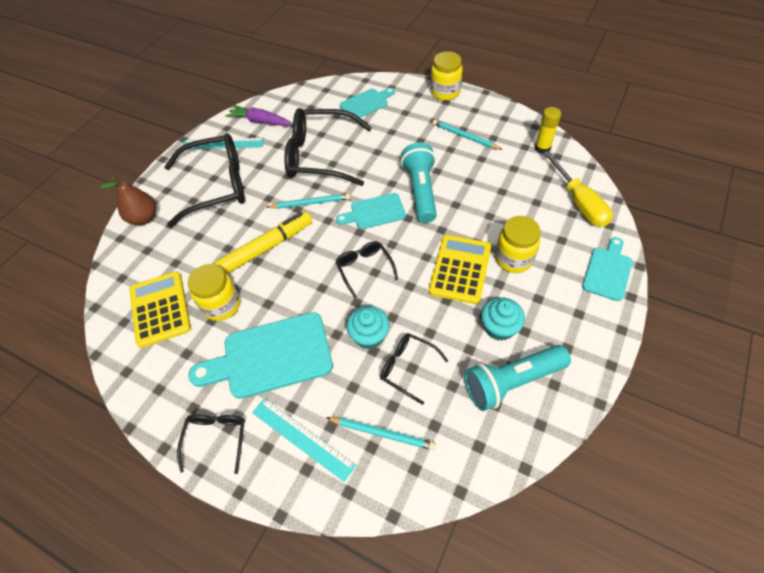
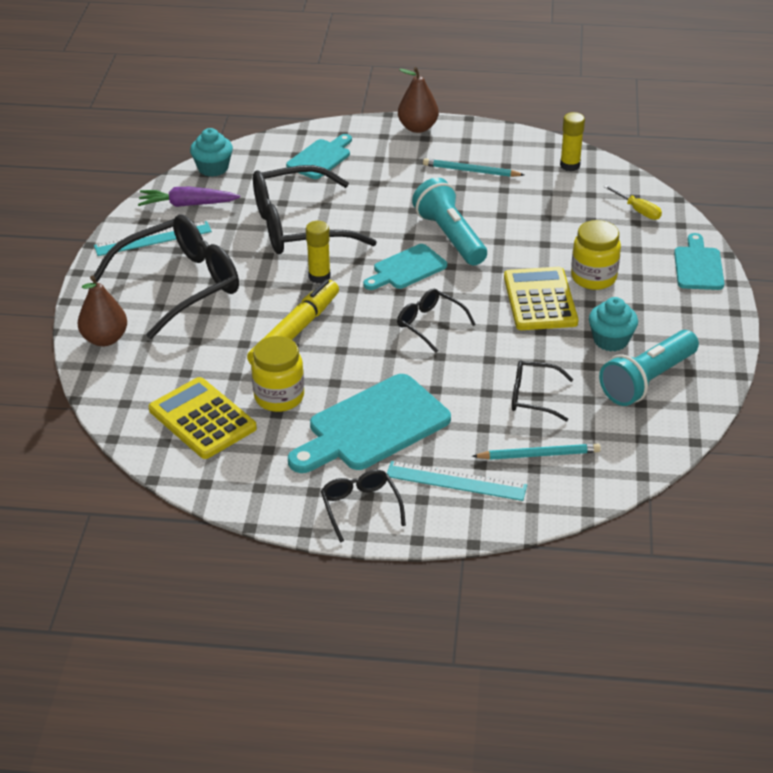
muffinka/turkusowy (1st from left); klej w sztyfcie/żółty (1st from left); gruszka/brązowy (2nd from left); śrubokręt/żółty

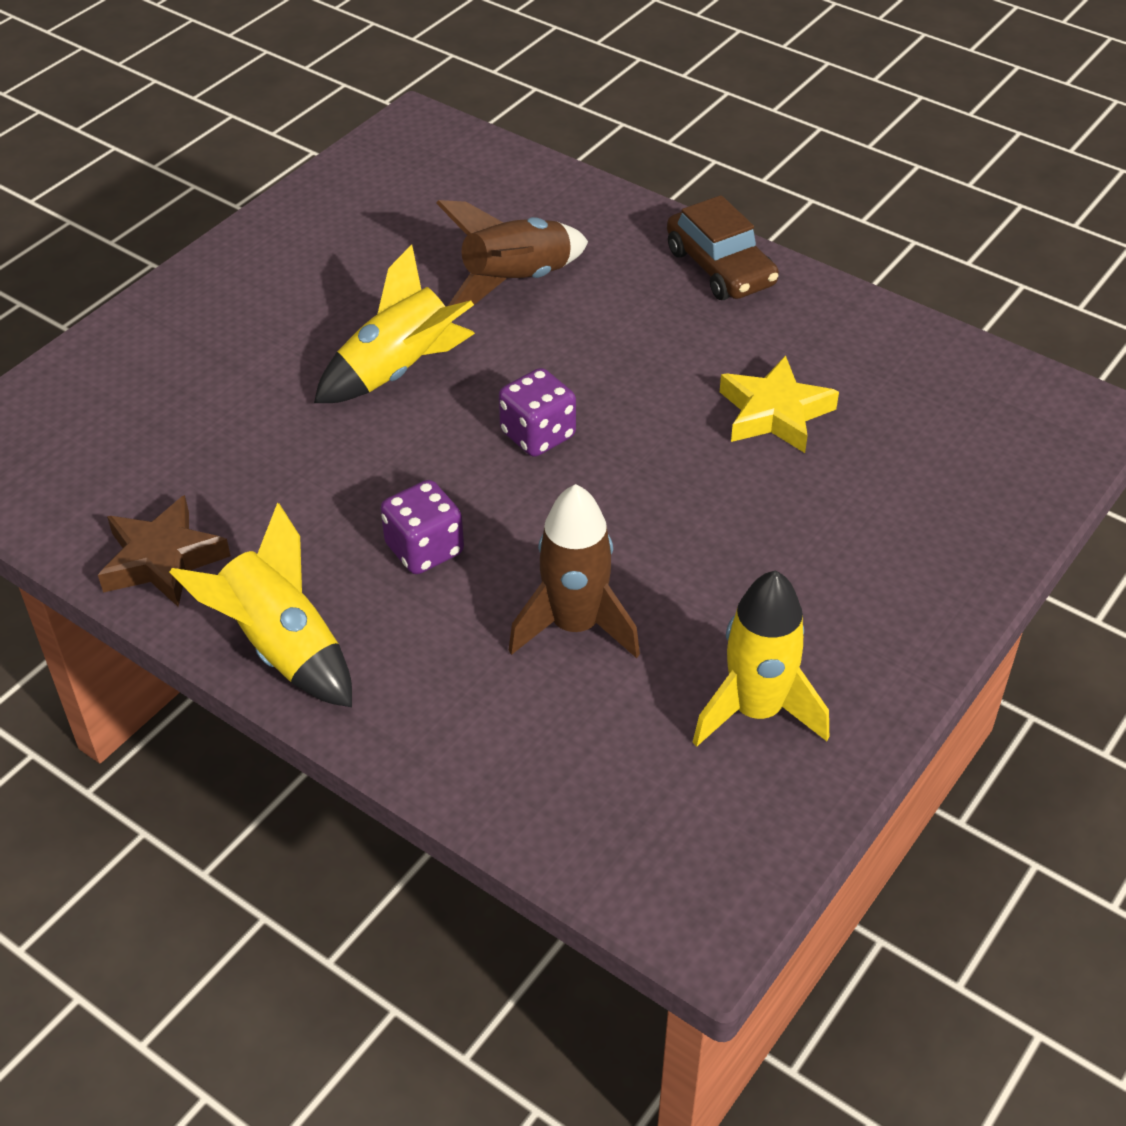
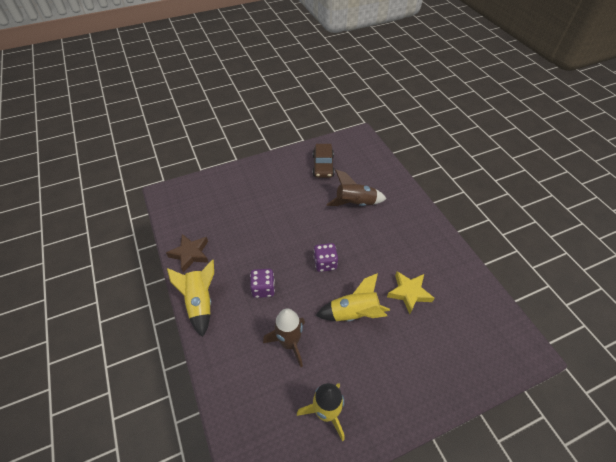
rakieta/żółty (3rd from left); samochód/brązowy

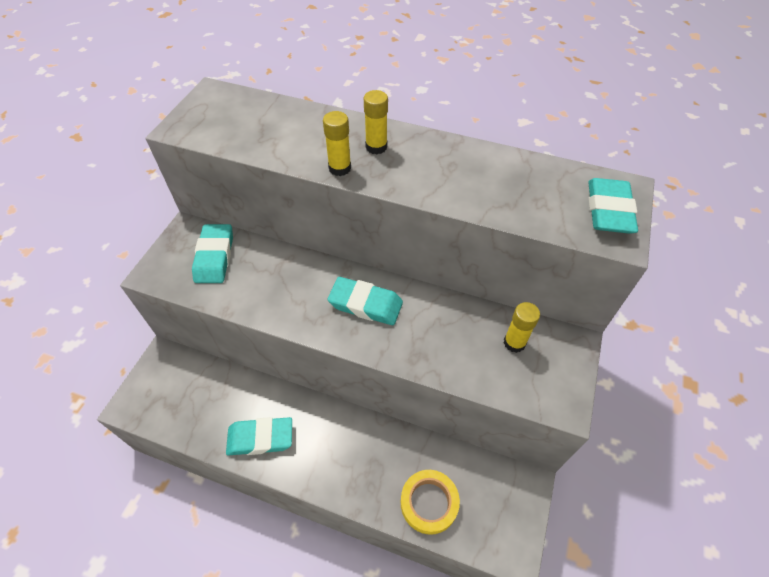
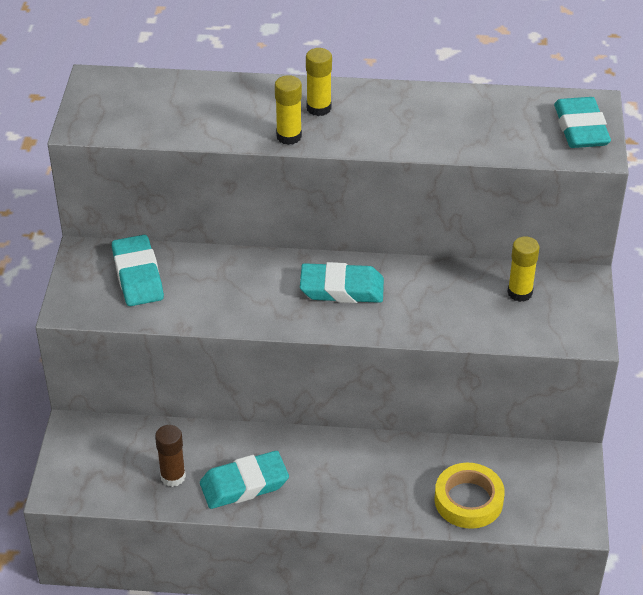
klej w sztyfcie/brązowy

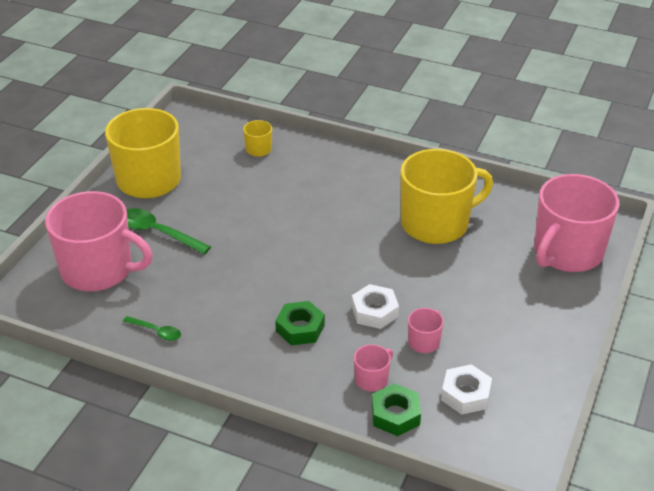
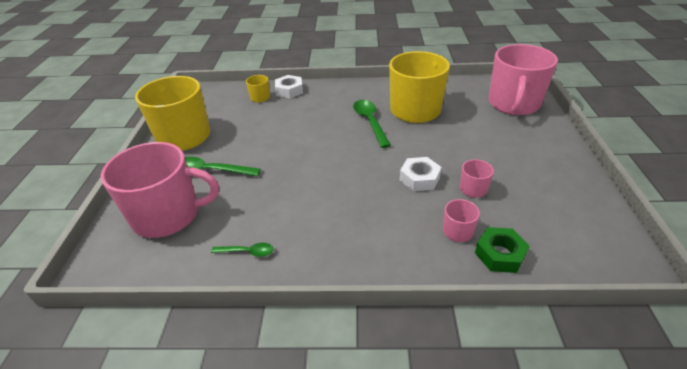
nakrętka/zielony (1st from left in the first image); łyżka/zielony (3rd from left); nakrętka/biały (1st from left)

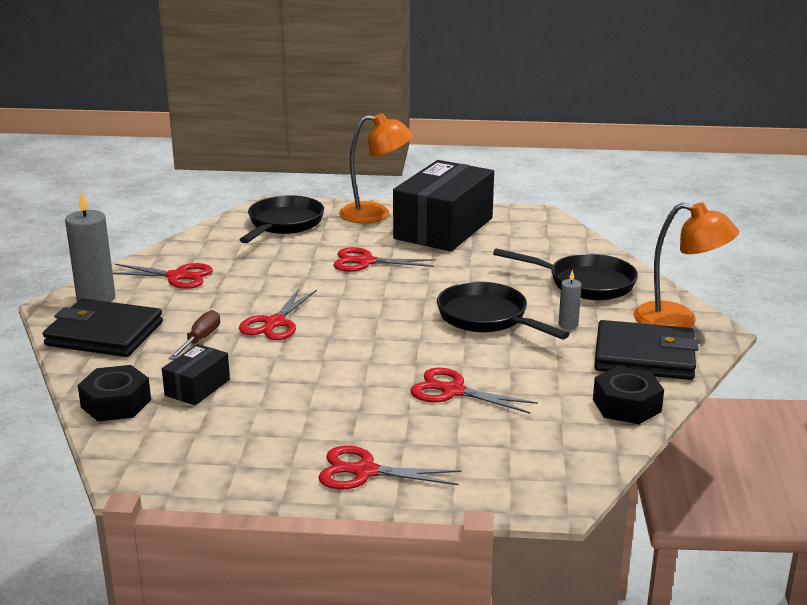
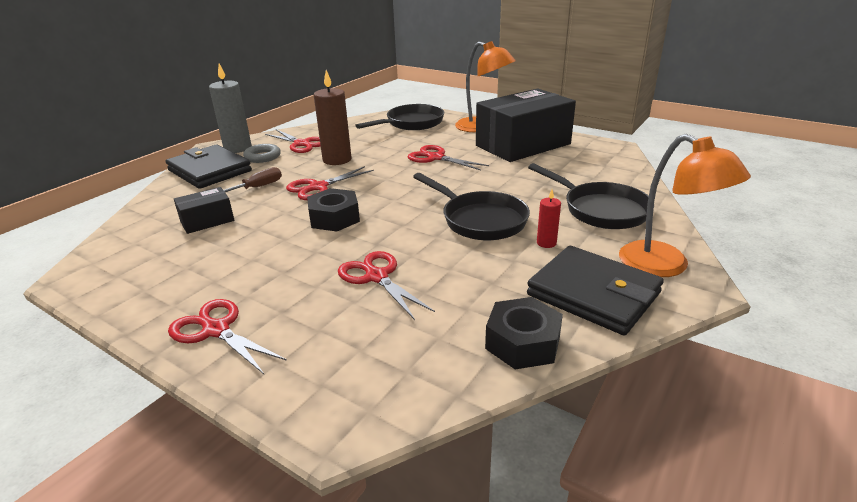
pierścień/szary; świeca/brązowy; nakrętka/czarny (1st from left); świeca/czerwony; patelnia/czarny (2nd from left)

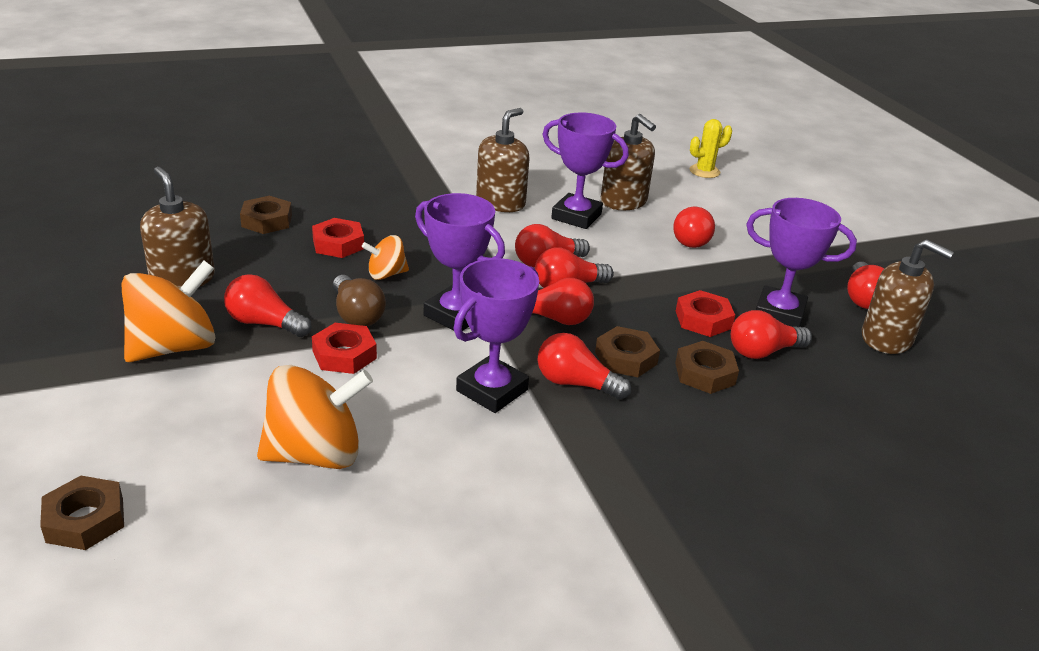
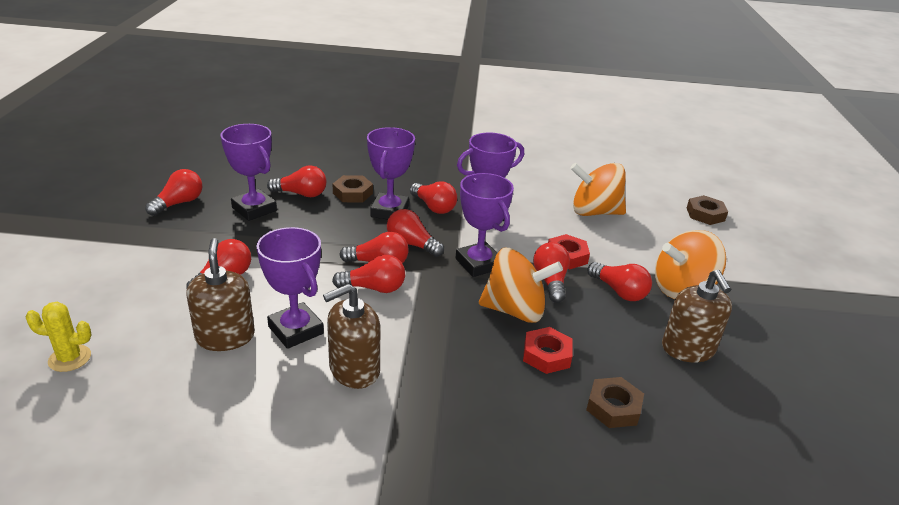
nakrętka/czerwony (3rd from left in the first image); dozownik mydła/brązowy (4th from left in the first image); puchar/fioletowy (3rd from left); żarówka/czerwony (8th from left); bączek/pomarańczowy (1st from left)

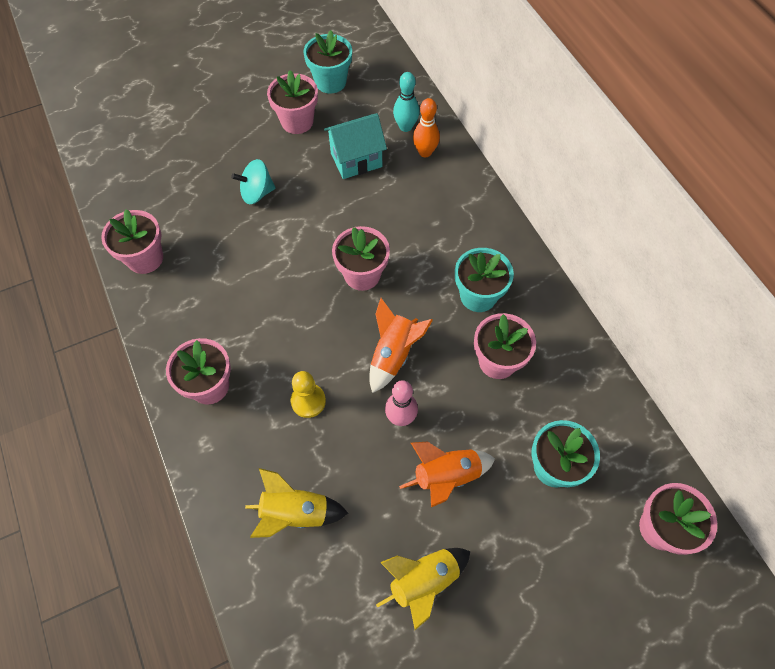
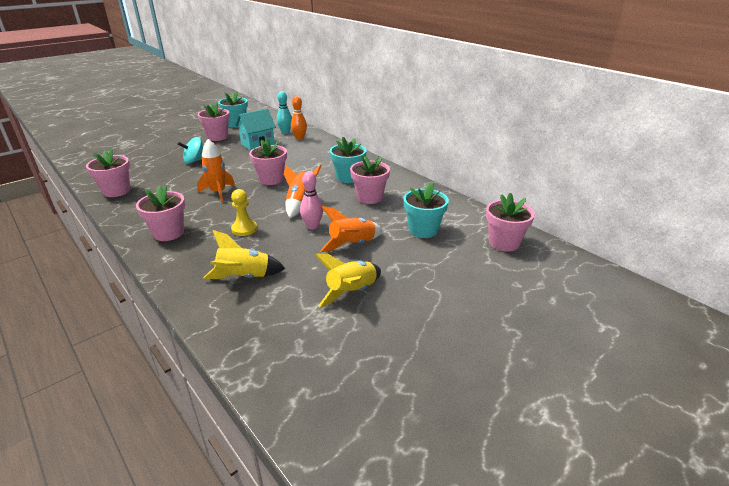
rakieta/pomarańczowy (1st from left)

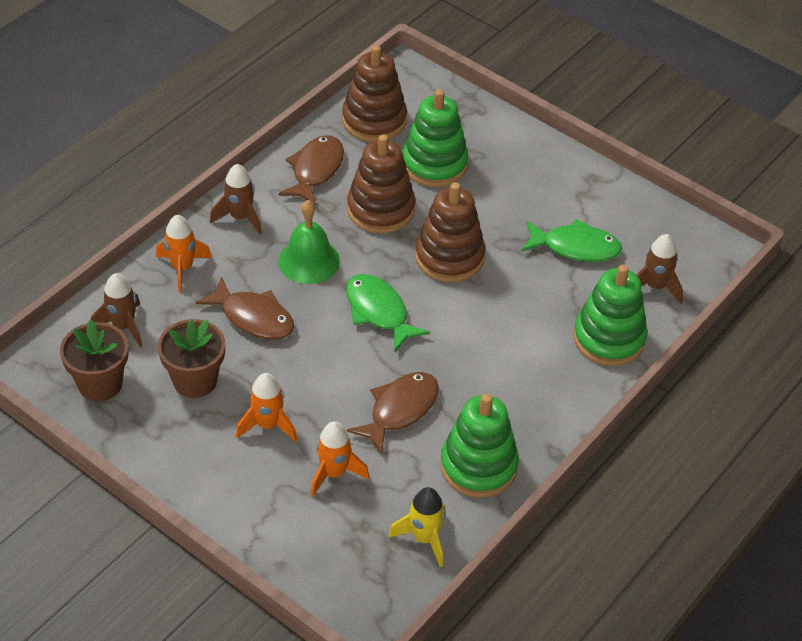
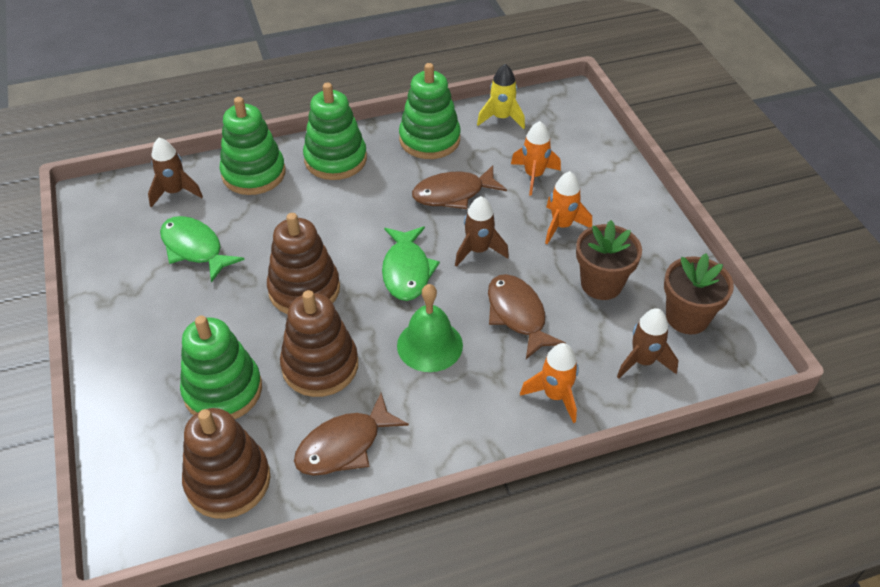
zabawka nakładanka/zielony (3rd from left); rakieta/brązowy (2nd from left)

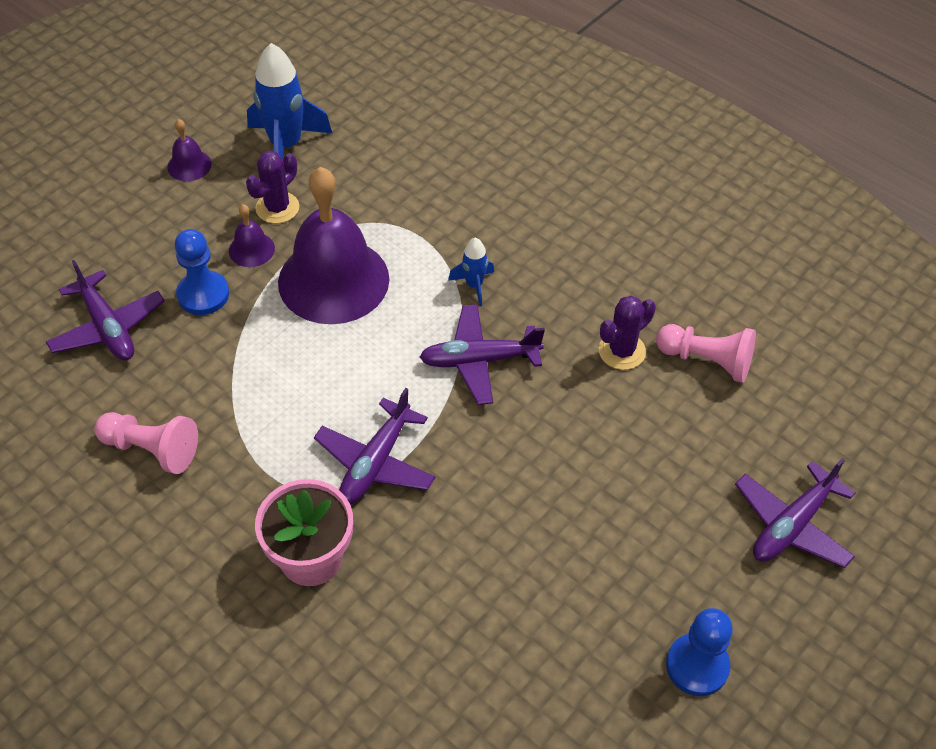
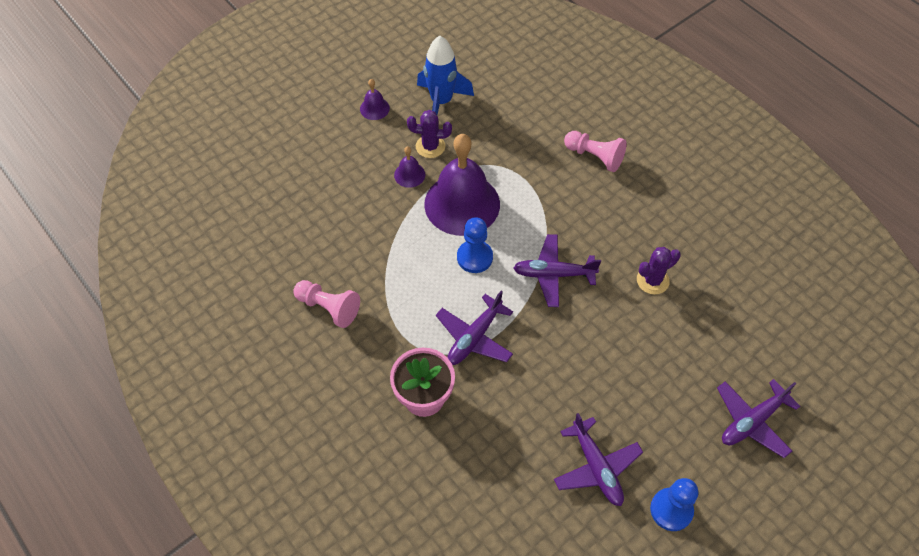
rakieta/niebieski (2nd from left in the first image); samolot/fioletowy (3rd from left); pionek/niebieski (1st from left); pionek/różowy (2nd from left); kaktus/fioletowy (1st from left)

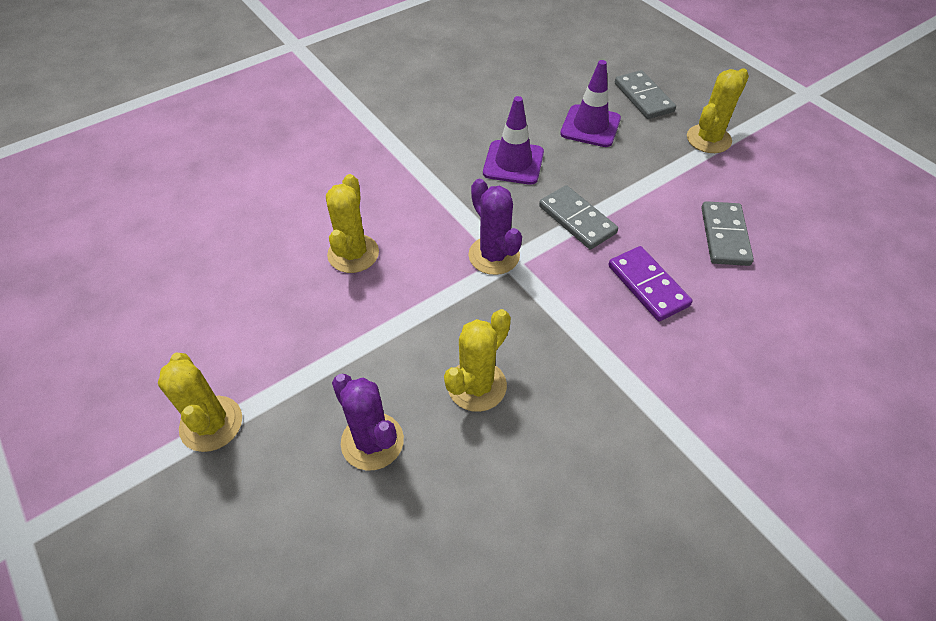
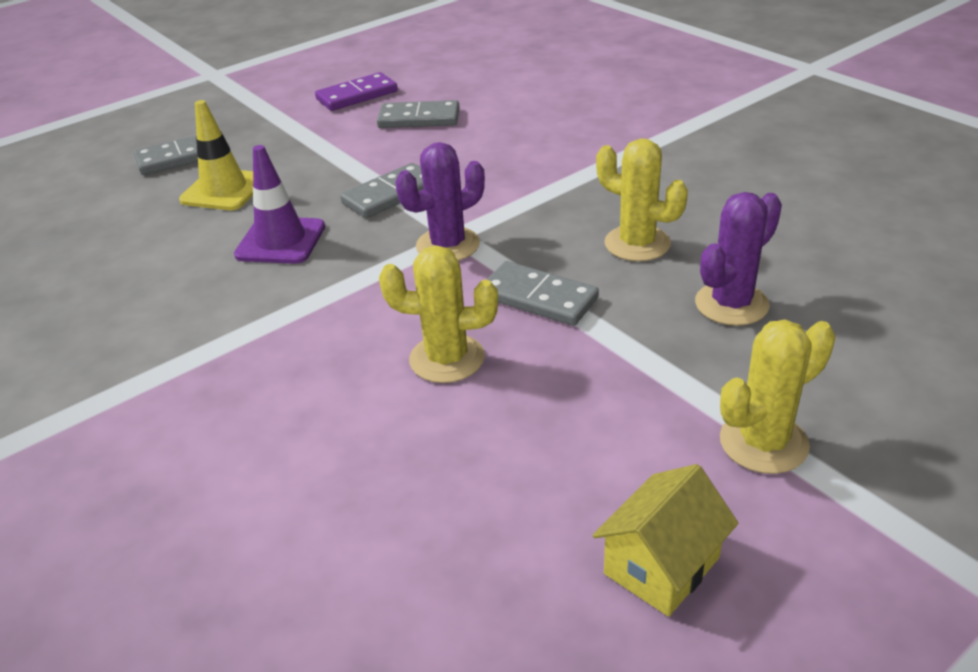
kaktus/żółty (4th from left in the first image); kostka domina/szary (4th from left); domek/żółty; kostka domina/fioletowy; pachołek/żółty

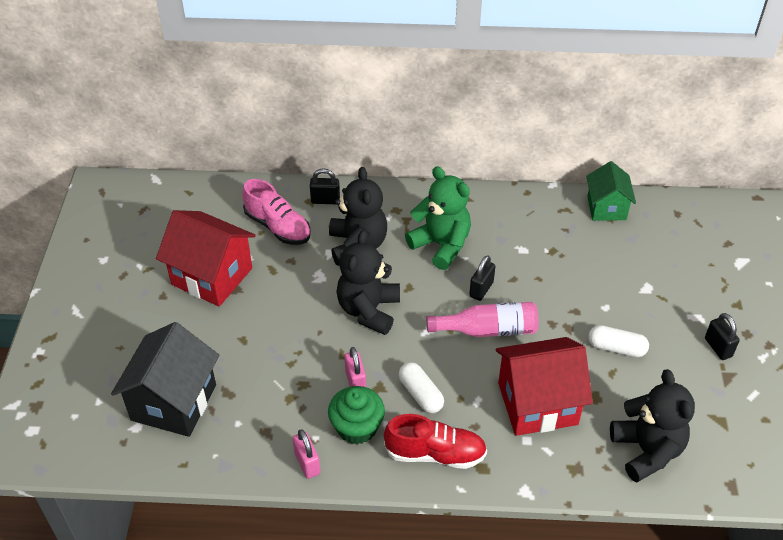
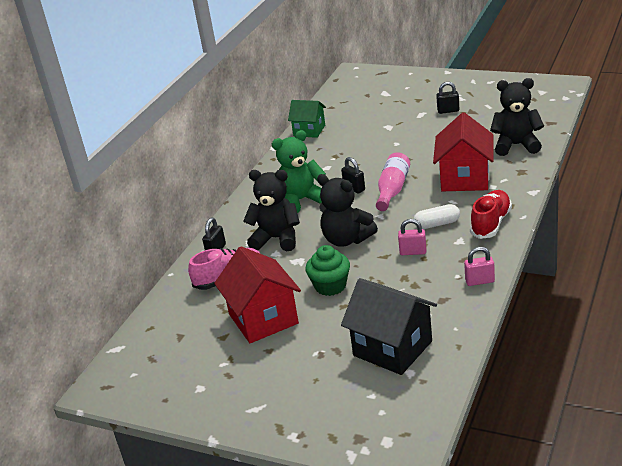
kapsułka/biały (2nd from left in the first image); muffinka/zielony; domek/czerwony (1st from left)

